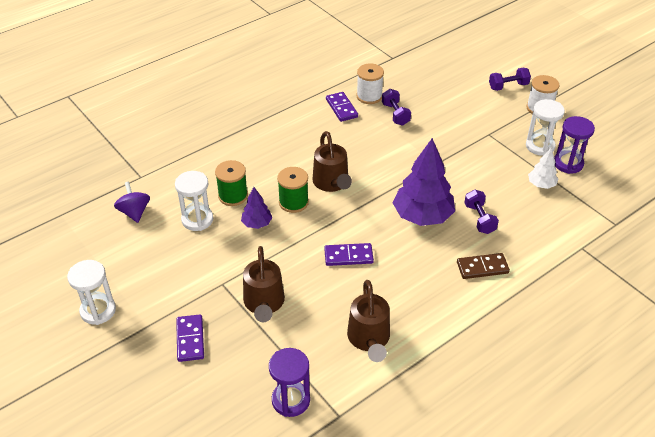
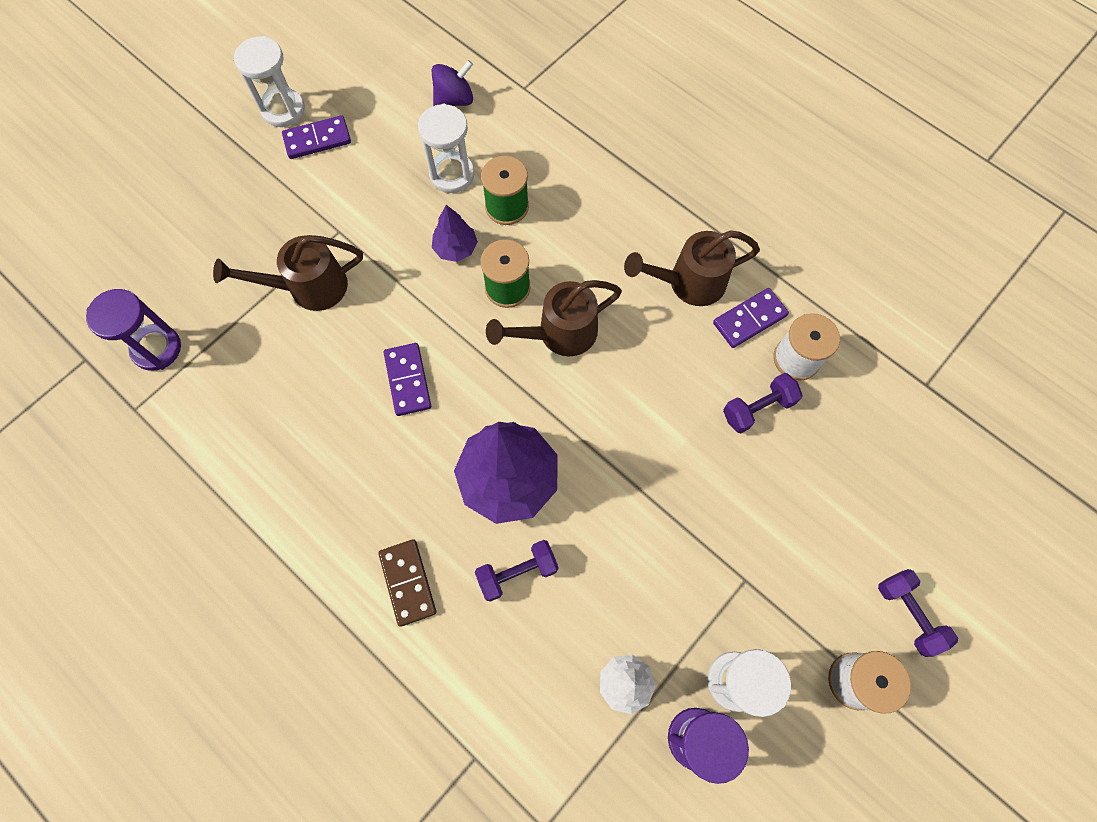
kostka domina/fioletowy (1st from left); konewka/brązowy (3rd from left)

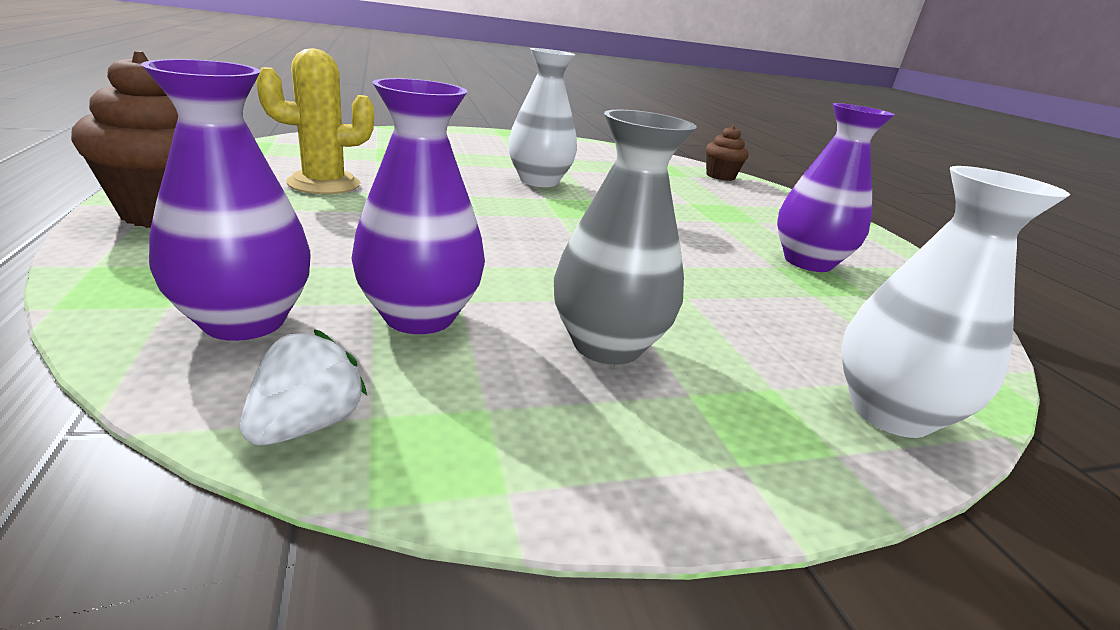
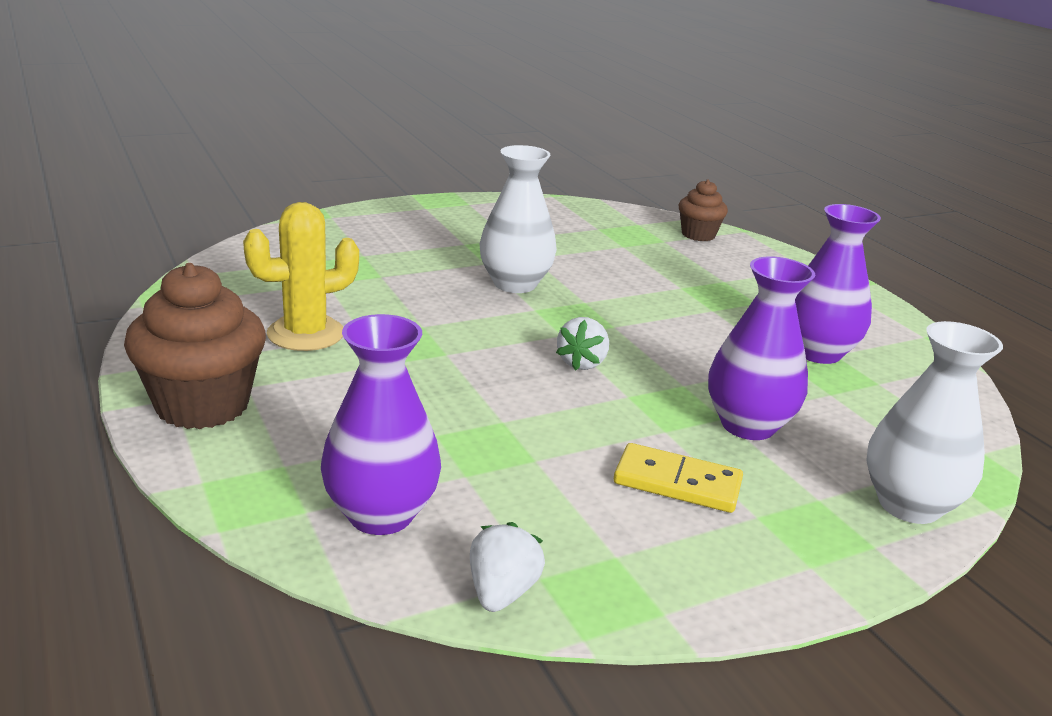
truskawka/biały (2nd from left); wazon/fioletowy (2nd from left); kostka domina/żółty

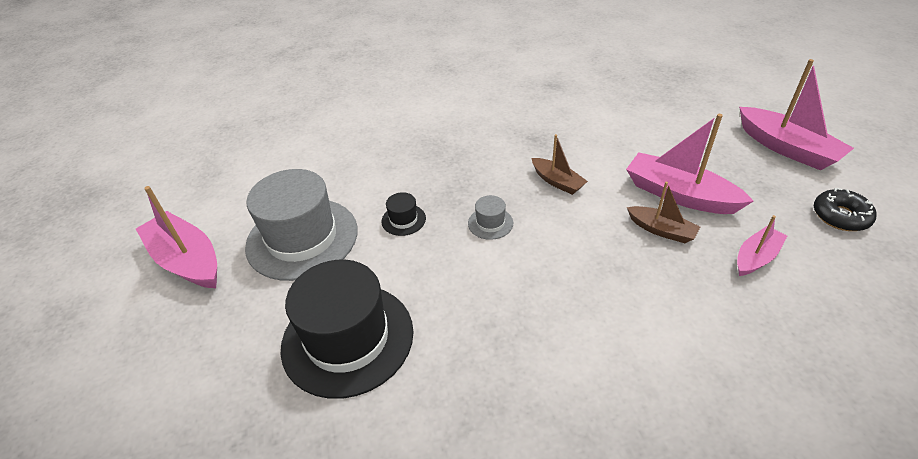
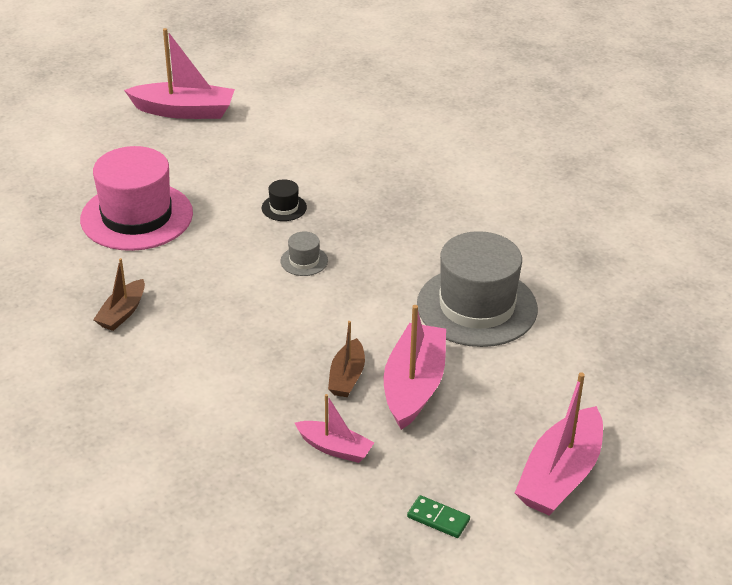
kapelusz/szary (2nd from left); łódka/brązowy (1st from left); kostka domina/zielony; kapelusz/różowy; łódka/różowy (1st from left)

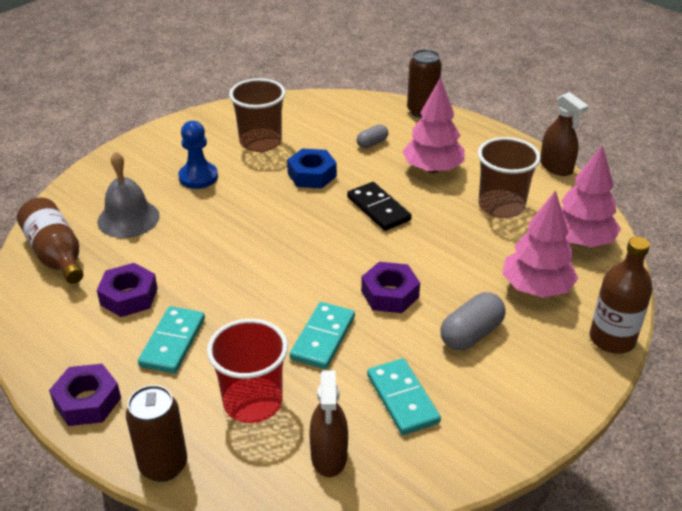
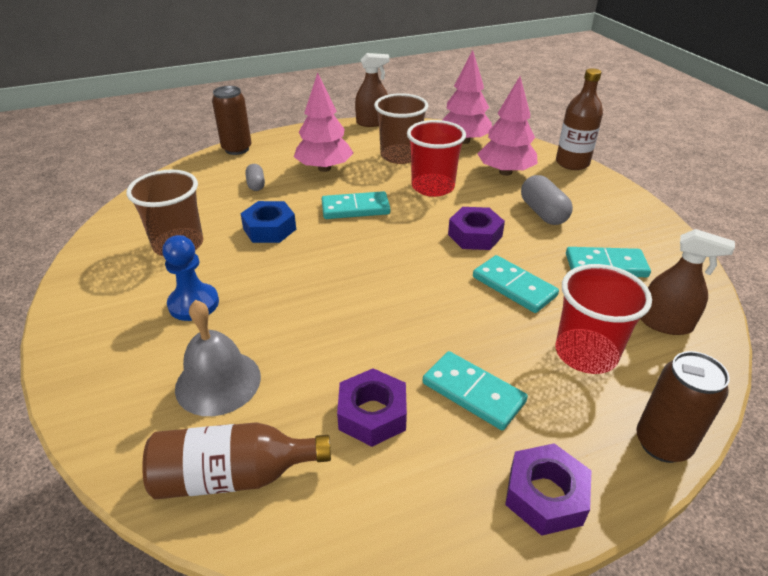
szklanka/czerwony (1st from left); kostka domina/turkusowy (1st from left)

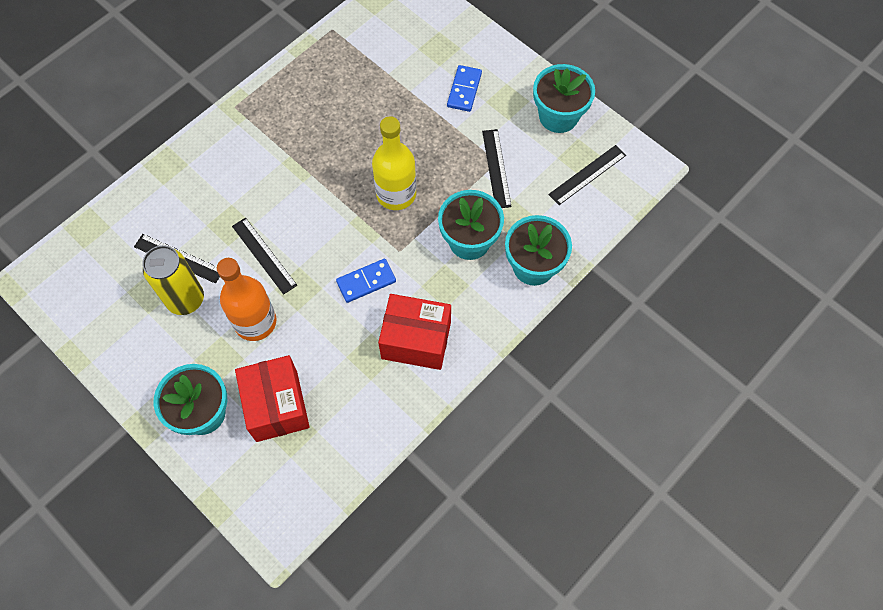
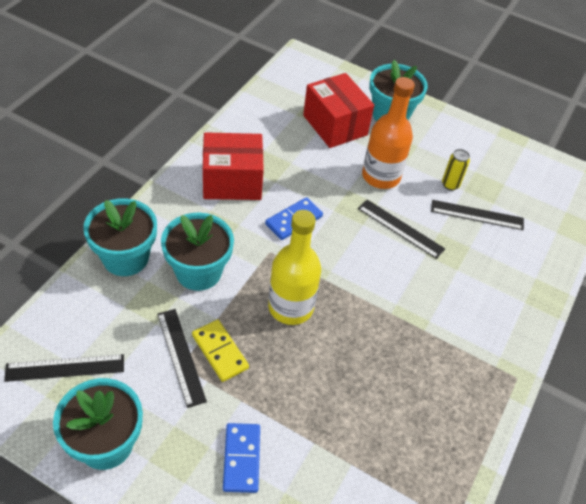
kostka domina/żółty; linijka/czarny (1st from left); puszka/żółty

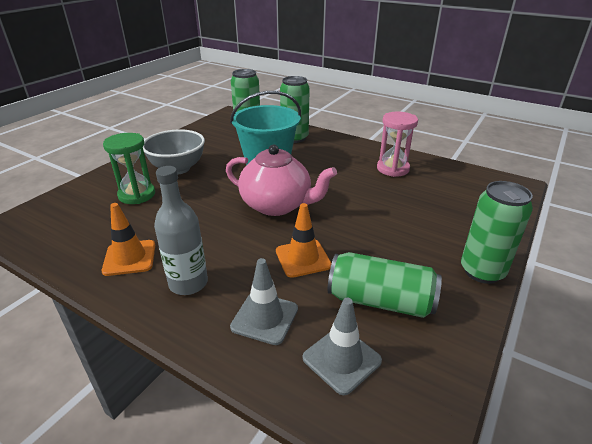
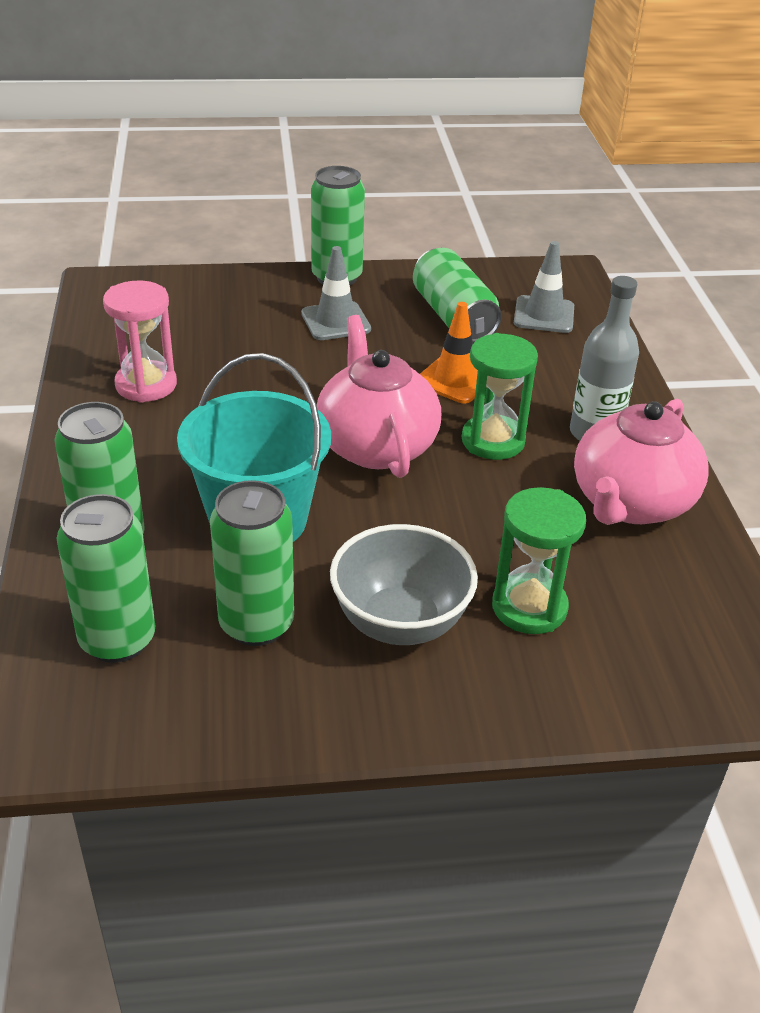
puszka/zielony (3rd from left); klepsydra/zielony (1st from left); pachołek/szary (1st from left); imbryk/różowy (2nd from left)

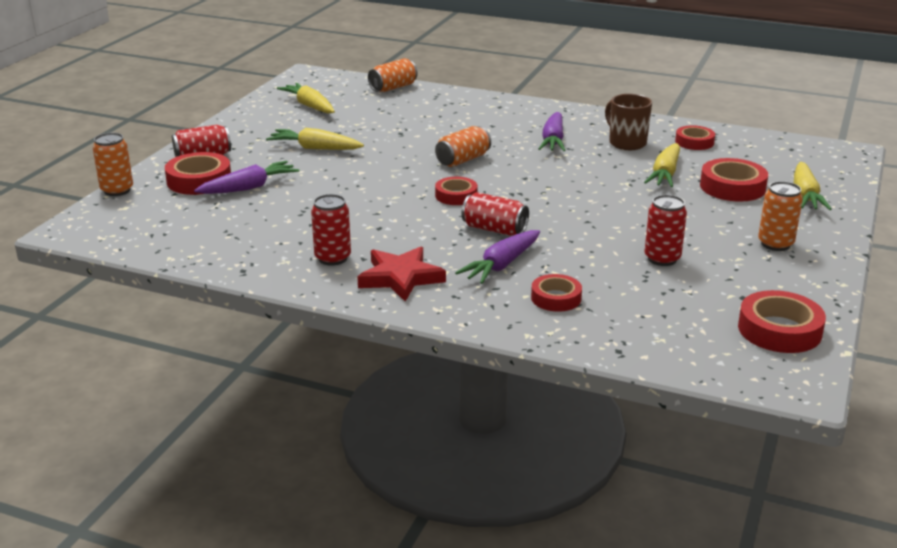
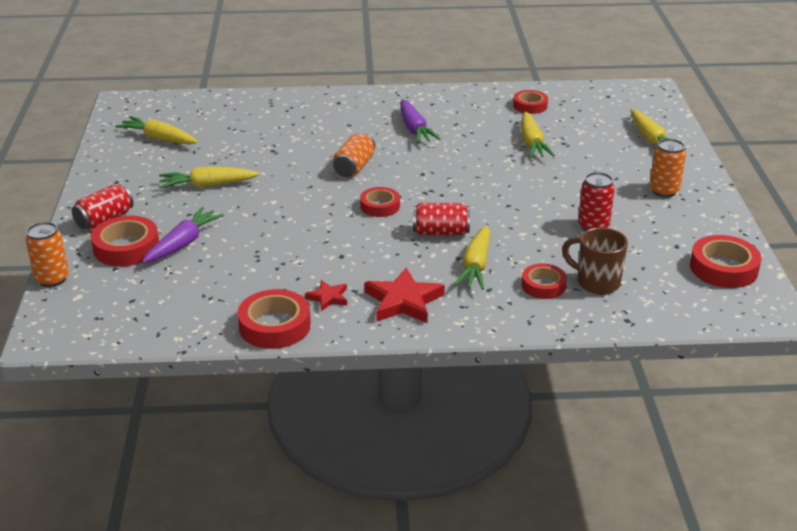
puszka/pomarańczowy (2nd from left in the first image); kubek/brązowy; taśma klejąca/czerwony (2nd from left); gwiazda/czerwony (1st from left); marchewka/żółty (3rd from left)

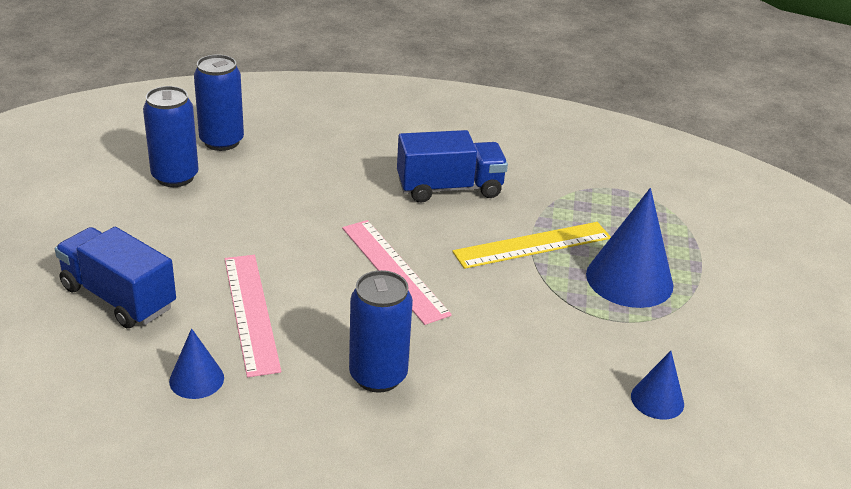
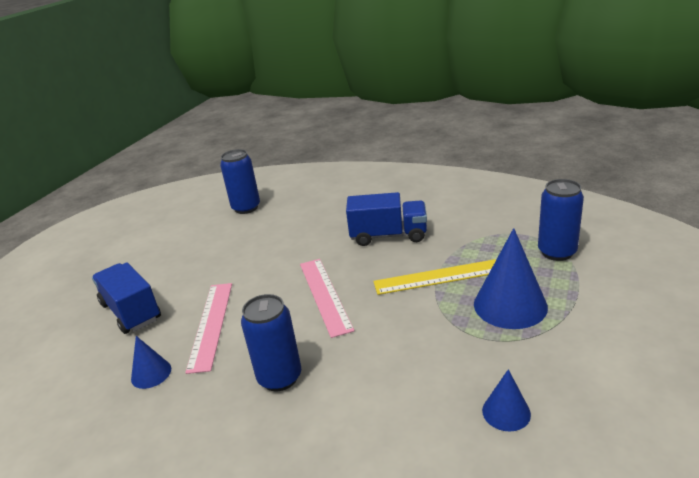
puszka/niebieski (3rd from left)

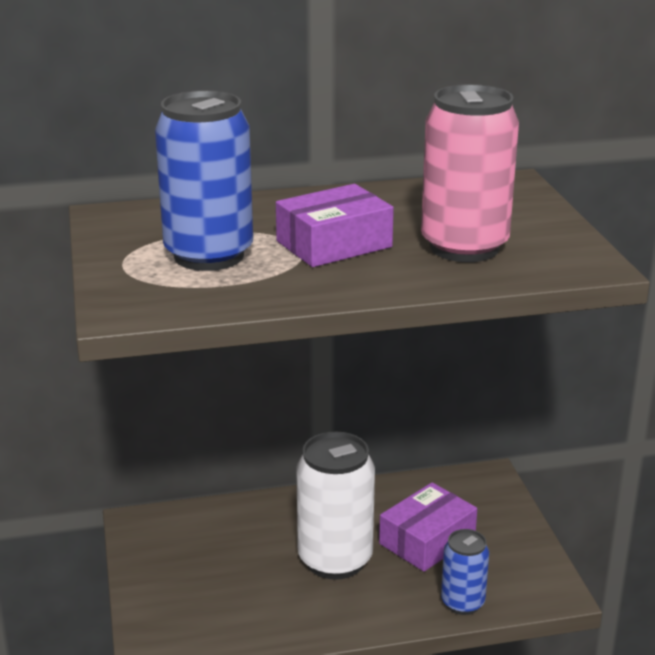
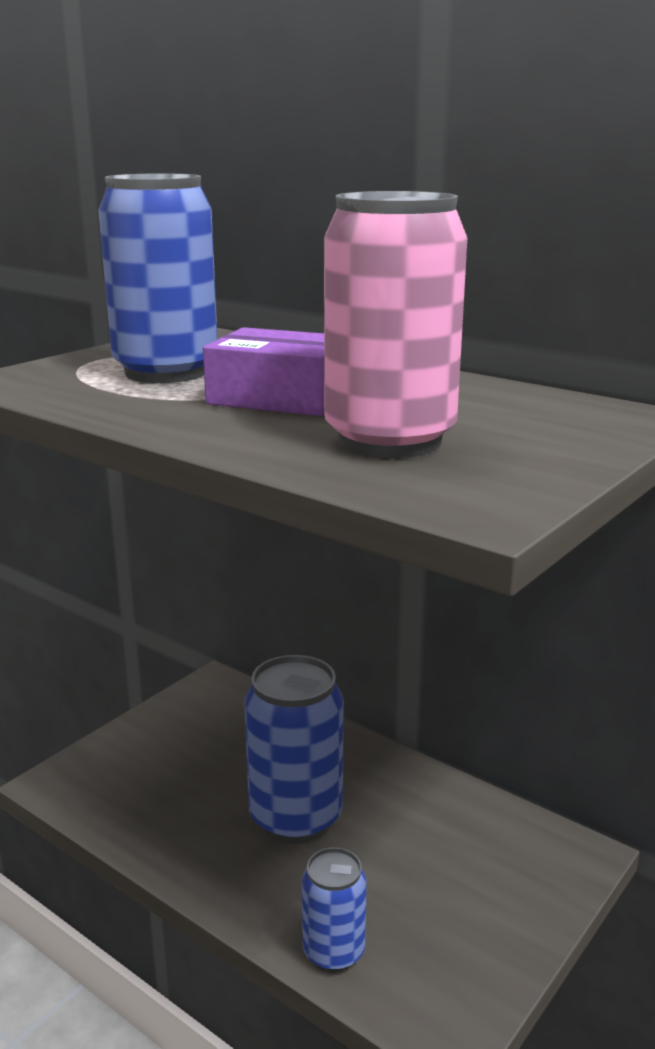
pudełko/fioletowy (2nd from left in the first image); puszka/niebieski (2nd from left)

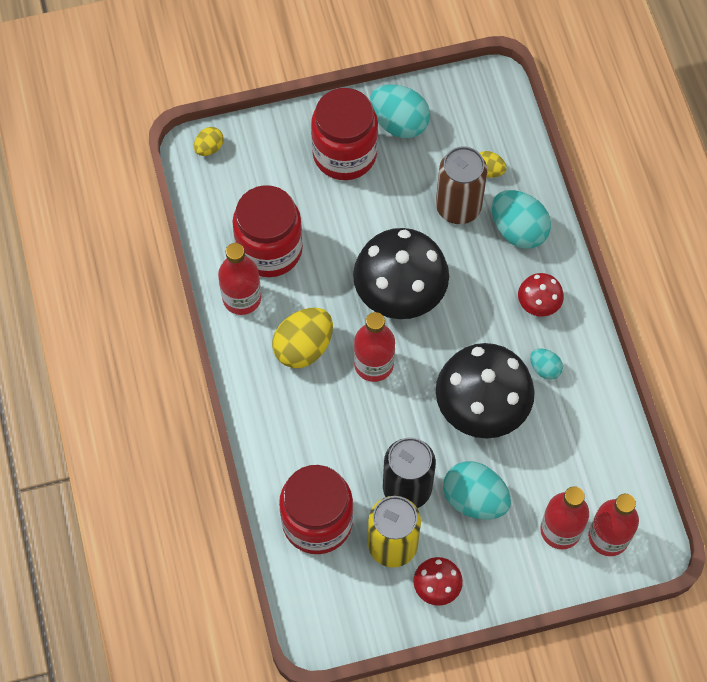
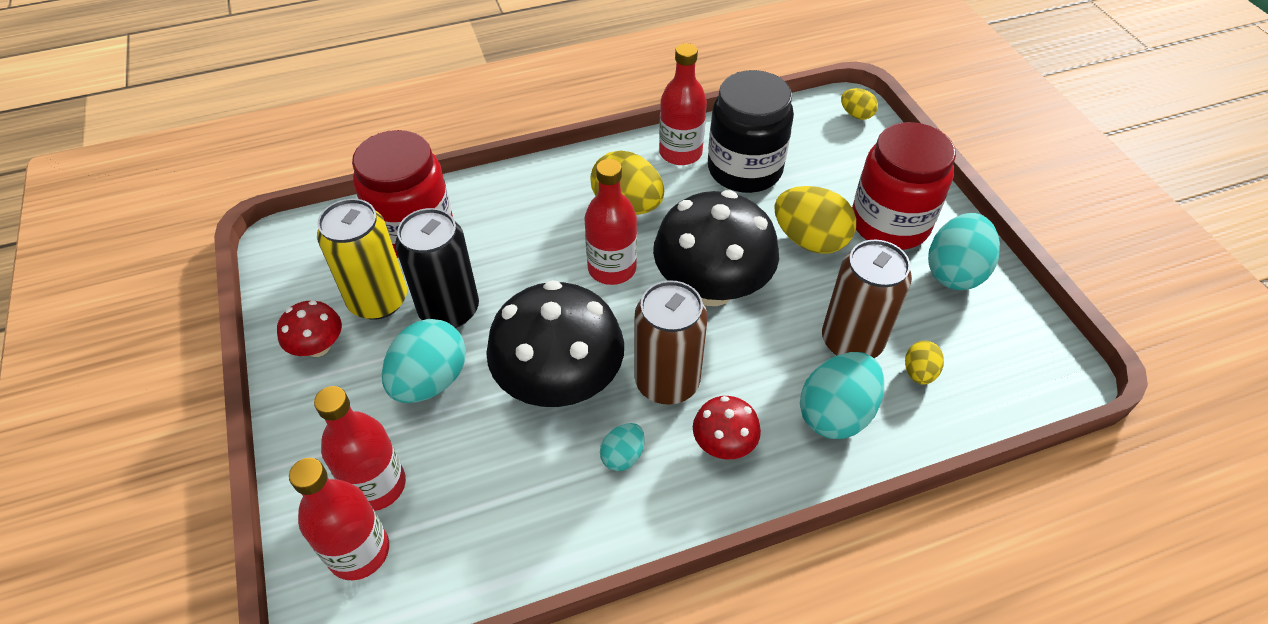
puszka/brązowy (1st from left); jajko/żółty (2nd from left); słoik/czarny

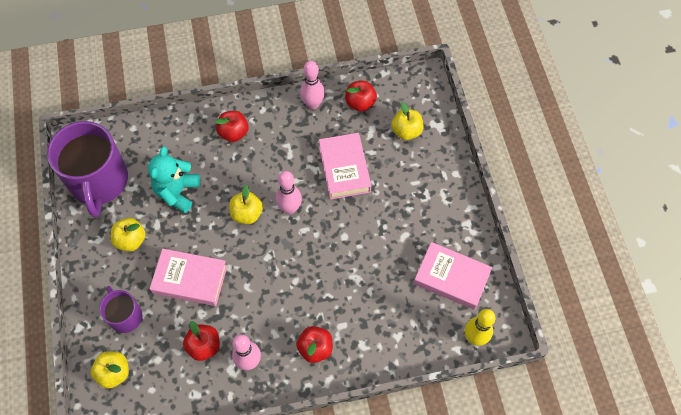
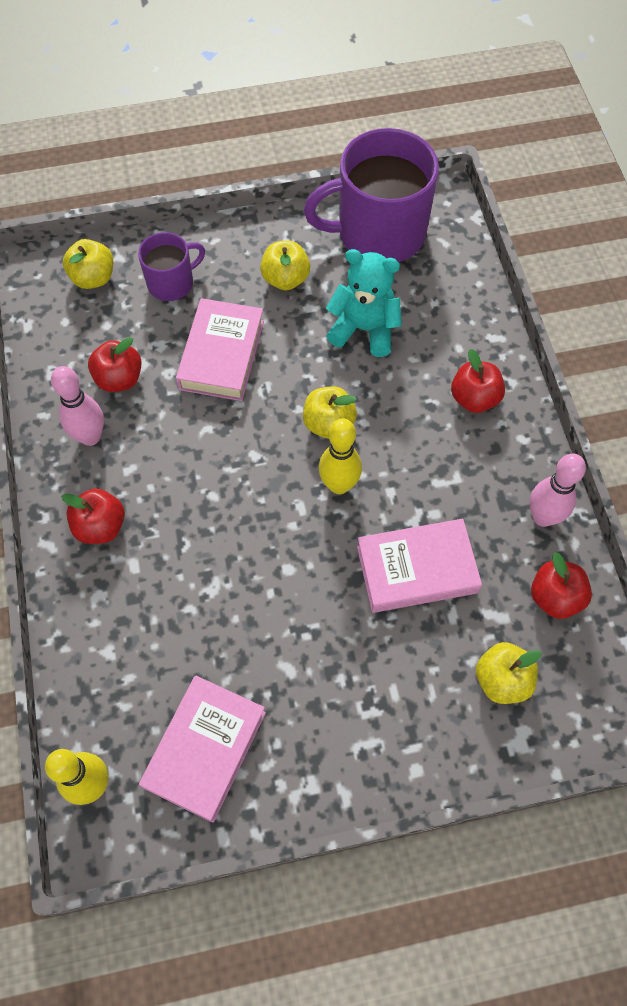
kręgiel/żółty (2nd from left)

